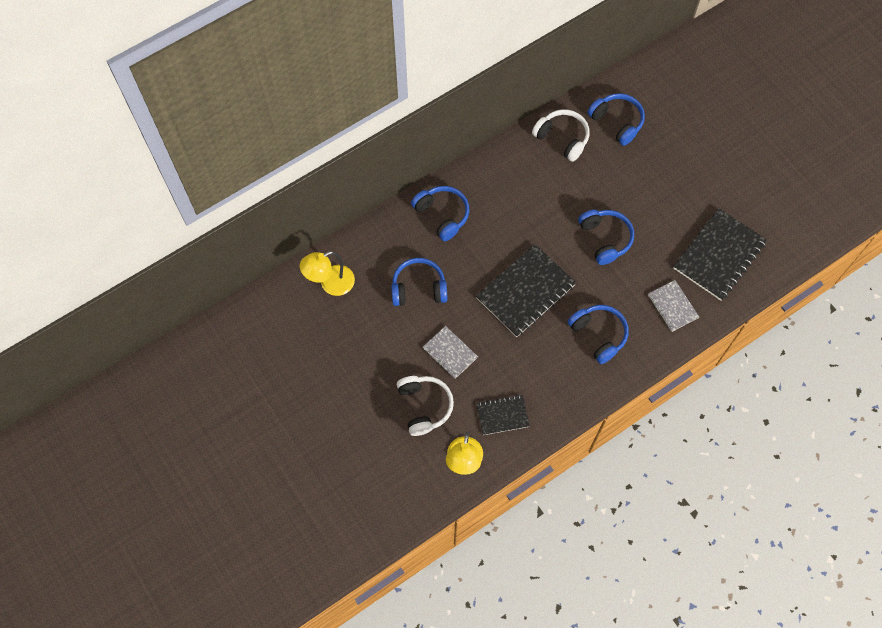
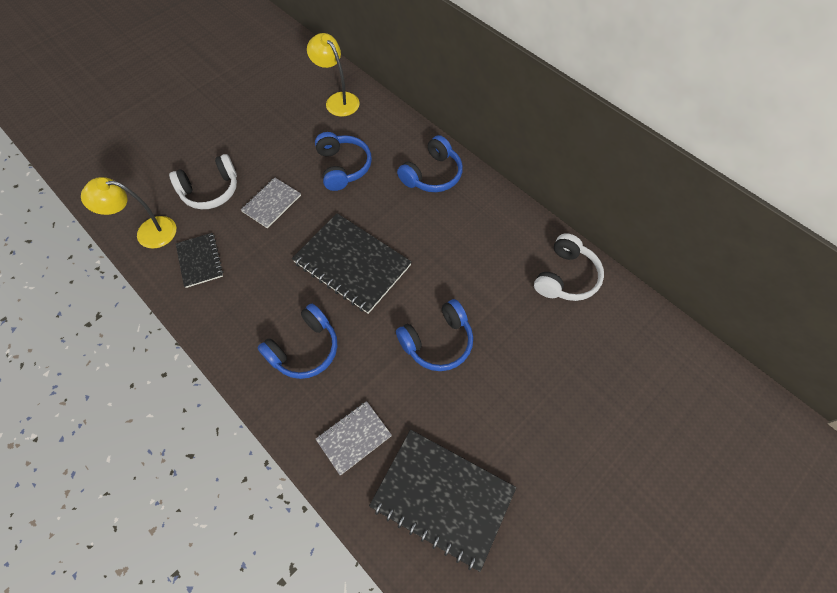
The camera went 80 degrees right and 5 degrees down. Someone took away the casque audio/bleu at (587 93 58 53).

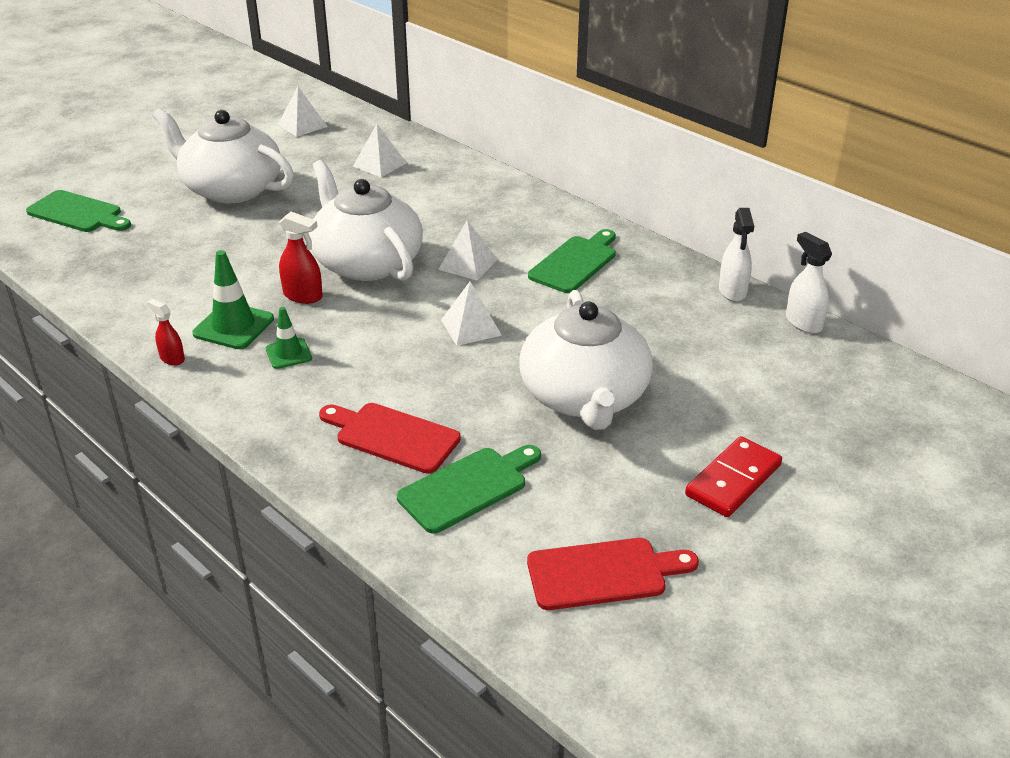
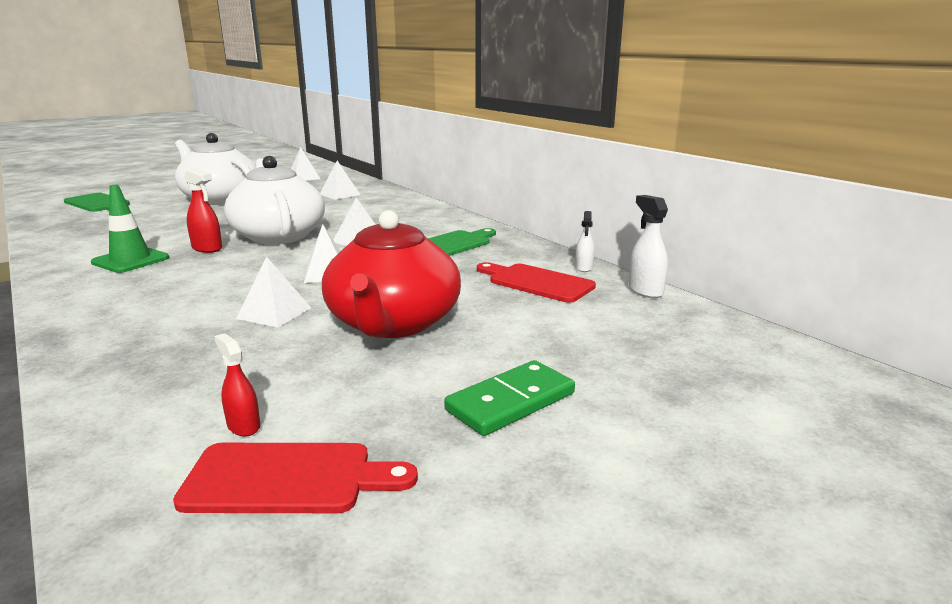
The camera went 10 degrees right and 15 degrees down. Someone took away the cône de chantier/vert at (266 307 46 62). Someone took away the planche à découper/vert at (397 445 144 89). Someone put down the pyramide/blanc at (236 257 75 71). Someone carried the vaporisateur/rouge from (147 299 38 67) to (214 333 46 103). Someone carried the planche à découper/rouge from (319 403 142 71) to (477 262 119 41). Someone repainted the théière/blanc at (519 290 134 140), which became the théière/rouge at (322 210 139 128). Someone repainted the domino/rouge at (685 436 97 81), which became the domino/vert at (444 360 131 76). Someone scaled the vaporisateur/blanc at (719 208 35 94) by 0.66.

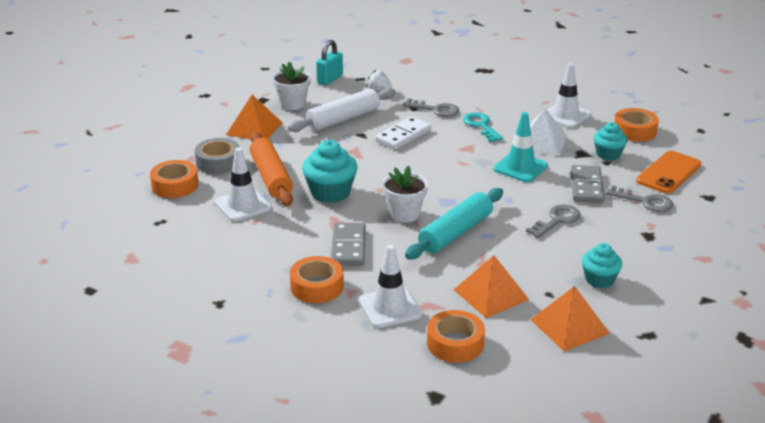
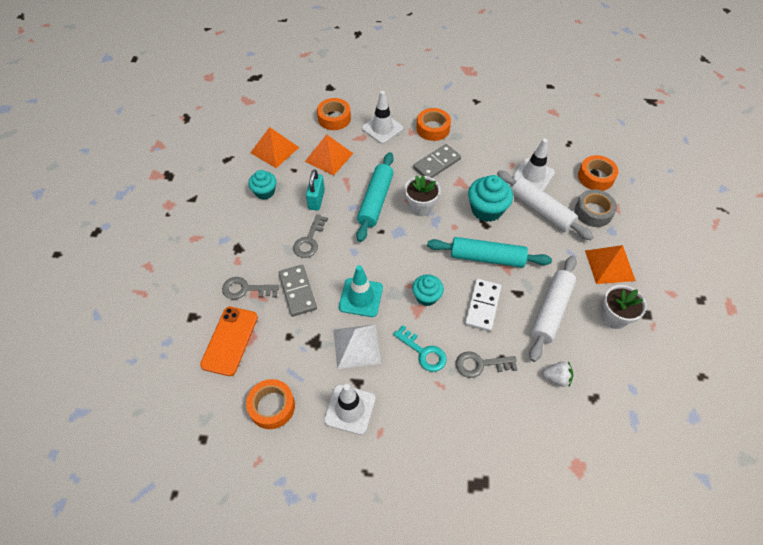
The camera went 155 degrees right and 25 degrees up. Someone put down the rouleau à pâtisserie/turquoise at (427 237 125 31). Someone carried the cadenas/turquoise from (316 40 27 45) to (306 170 19 41). Someone carried the muffin/turquoise from (594 122 34 38) to (412 274 32 32). Someone repainted the rouleau à pâtisserie/orange at (250 132 43 74), which became the rouleau à pâtisserie/blanc at (497 170 97 70). Someone rotated the domino/gris at (331 223 35 43) by 75 degrees clockwise.

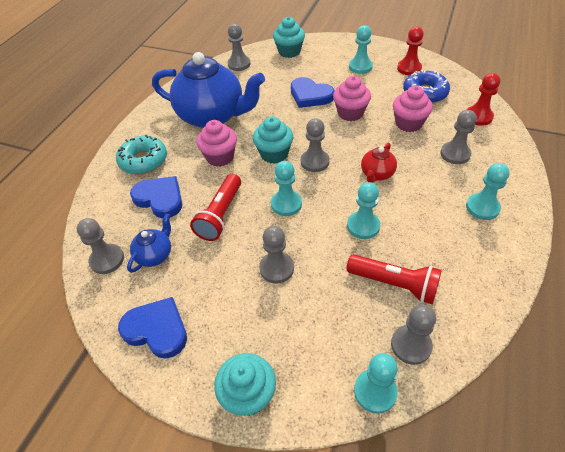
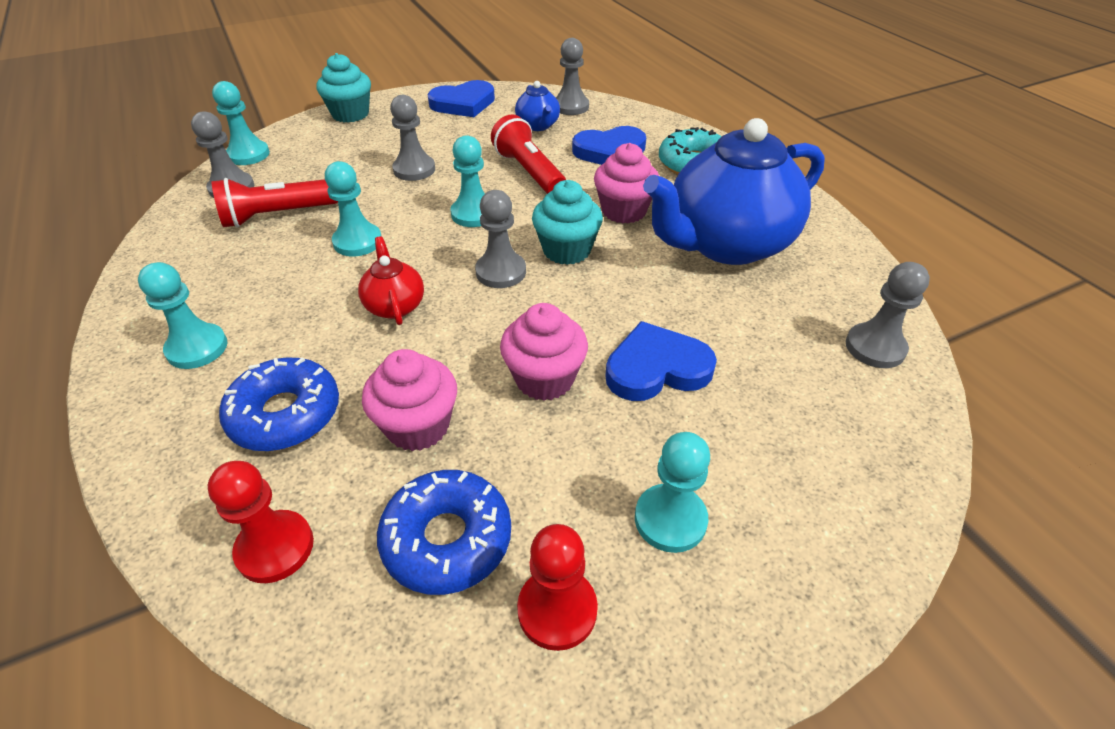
The camera went 130 degrees right and 5 degrees down. Someone took away the muffin/turquoise at (273 17 32 41). Someone swapped the pion/gris at (440 110 37 54) for the beignet/bleu at (219 357 120 94).

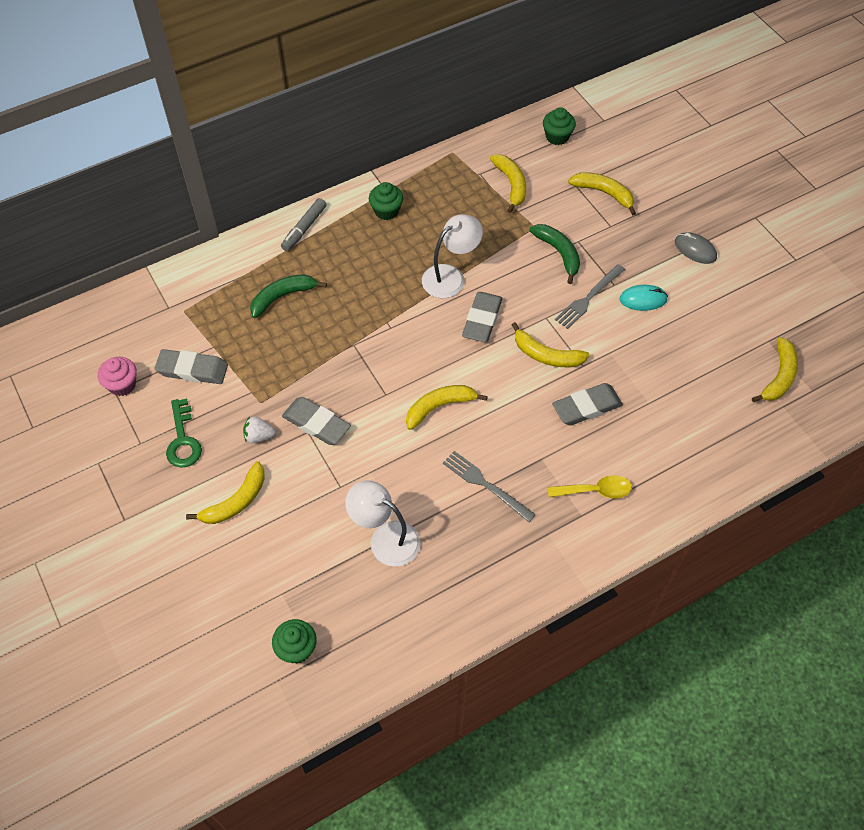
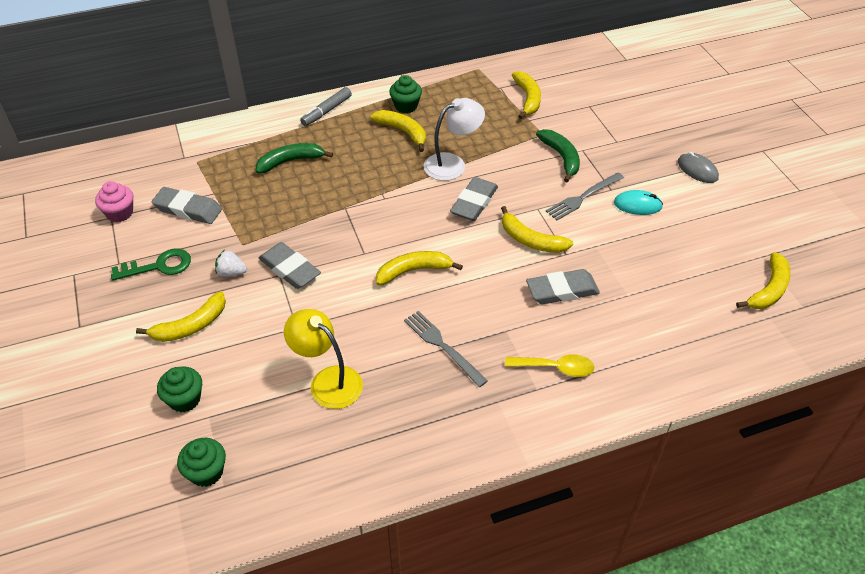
The camera went 10 degrees right and 10 degrees down. Someone carried the muffin/vert from (543 107 33 38) to (157 367 45 45). Someone carried the banane/jaune from (568 172 68 43) to (370 110 56 42). Someone repainted the lampe/blanc at (345 480 76 87), which became the lampe/jaune at (284 309 79 100). Someone rotated the clé/vert at (166 399 36 69) by 105 degrees counterclockwise.

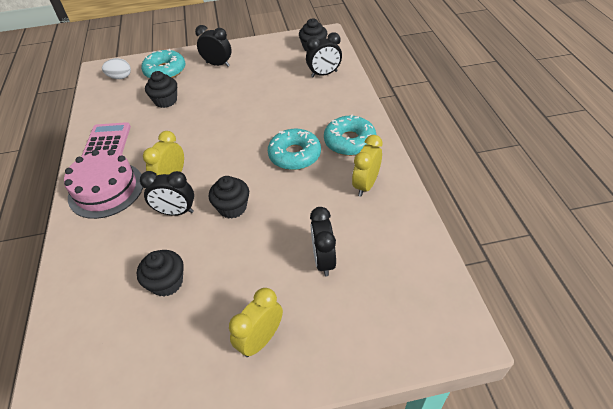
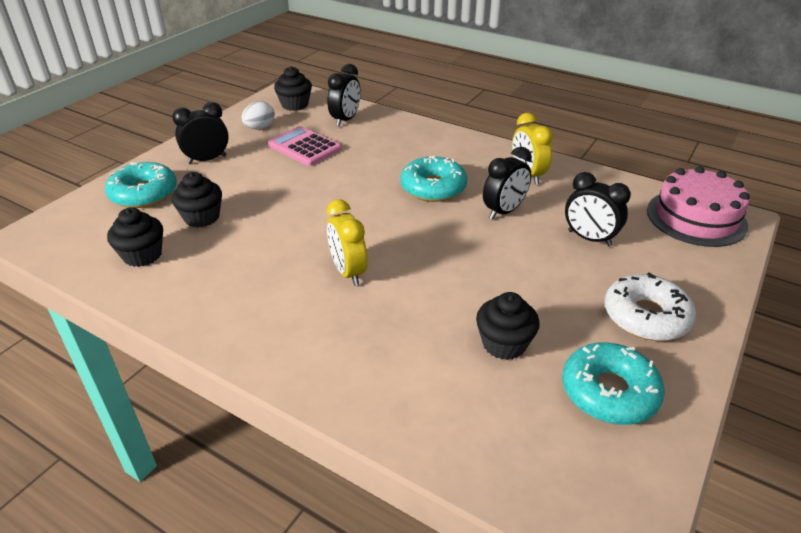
The camera went 50 degrees left and 10 degrees down. Someone carried the gâteau/rose from (64 149 79 70) to (647 166 103 81). Someone carried the calculatrice/rose from (81 122 50 35) to (268 126 73 40). Someone carried the œuf/blanc from (102 58 29 21) to (242 101 33 28). Someone carried the réveil/noir from (140 171 54 45) to (483 147 49 73). Someone carried the muffin/noir from (209 176 40 43) to (107 207 56 60). Someone carried the beignet/turquoise from (324 114 52 42) to (562 343 103 82). Someone swapped the réveil/jaune at (229 288 54 69) for the beignet/blanc at (605 272 91 69).

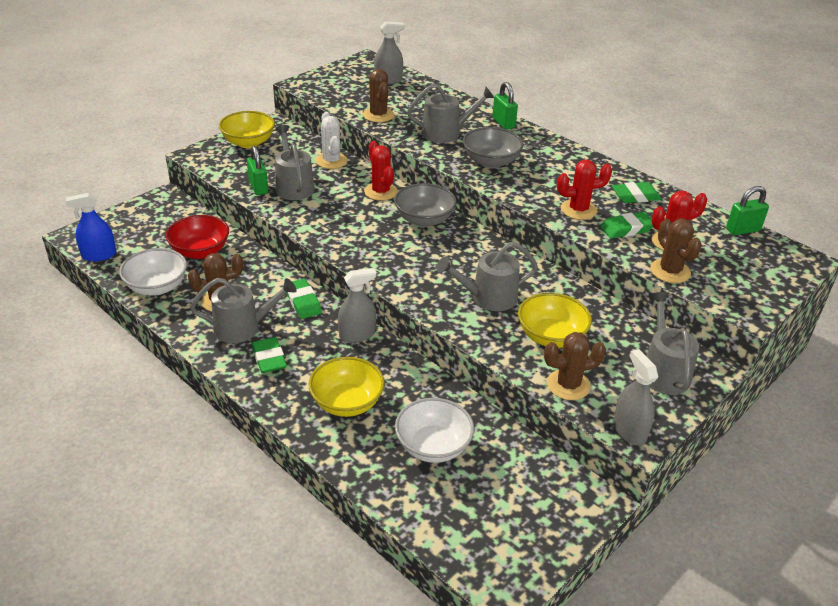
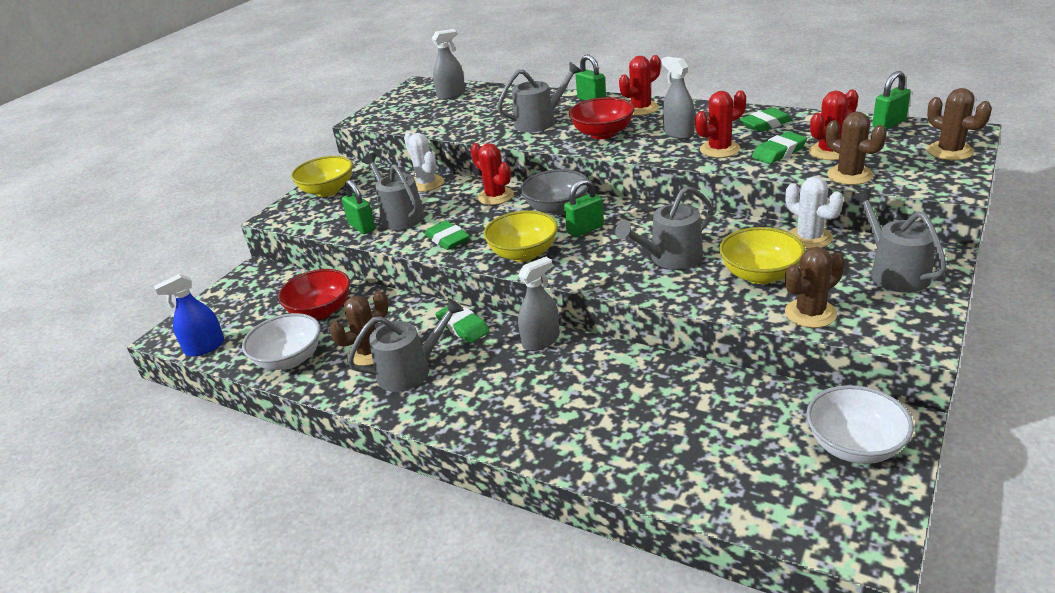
The camera went 10 degrees left and 5 degrees down. Someone put down the cadenas/vert at (564 179 40 58). Someone put down the cactus/rouge at (619 55 42 61). Someone put down the cactus/blanc at (786 177 57 72). Someone carried the gomme/vert from (252 337 35 36) to (425 221 45 29). Someone carried the bol/jaune from (309 357 76 60) to (484 211 74 51). Someone carried the cactus/marron from (363 69 31 53) to (927 88 65 73). Someone carried the bol/blanc from (395 398 79 65) to (806 385 108 79). Someone carried the vaporisateur/gris from (614 349 44 97) to (661 57 34 82). Someone repainted the bol/gris at (463 127 61 41), which became the bol/rouge at (569 97 66 42).

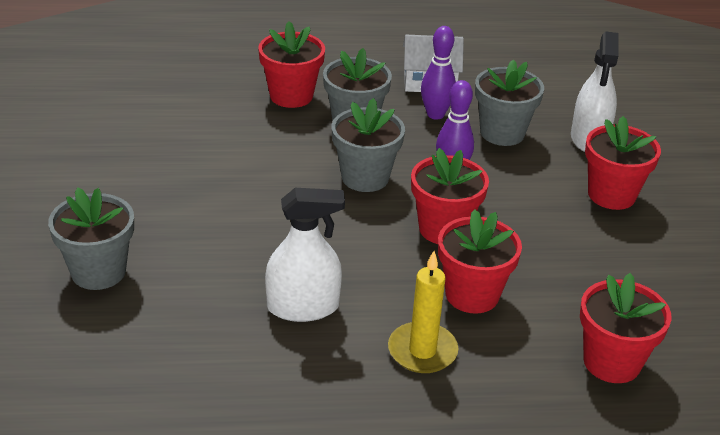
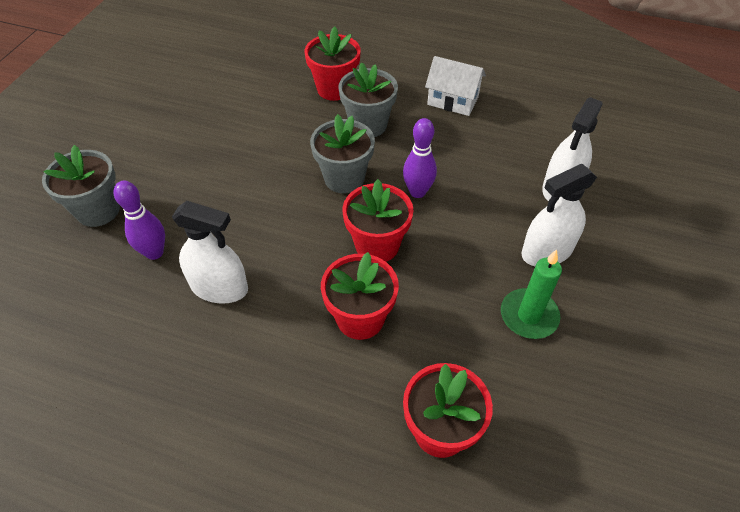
The camera went 25 degrees right and 15 degrees up. Someone took away the bougie/jaune at (388 251 71 122). Someone took away the pot de fleurs/gris at (475 60 69 86). Someone put down the bougie/vert at (501 250 61 89). Someone carried the quille/violet from (421 26 35 94) to (114 181 51 79). Someone swapped the pot de fleurs/rouge at (585 116 76 94) for the vaporisateur/blanc at (521 164 76 102).

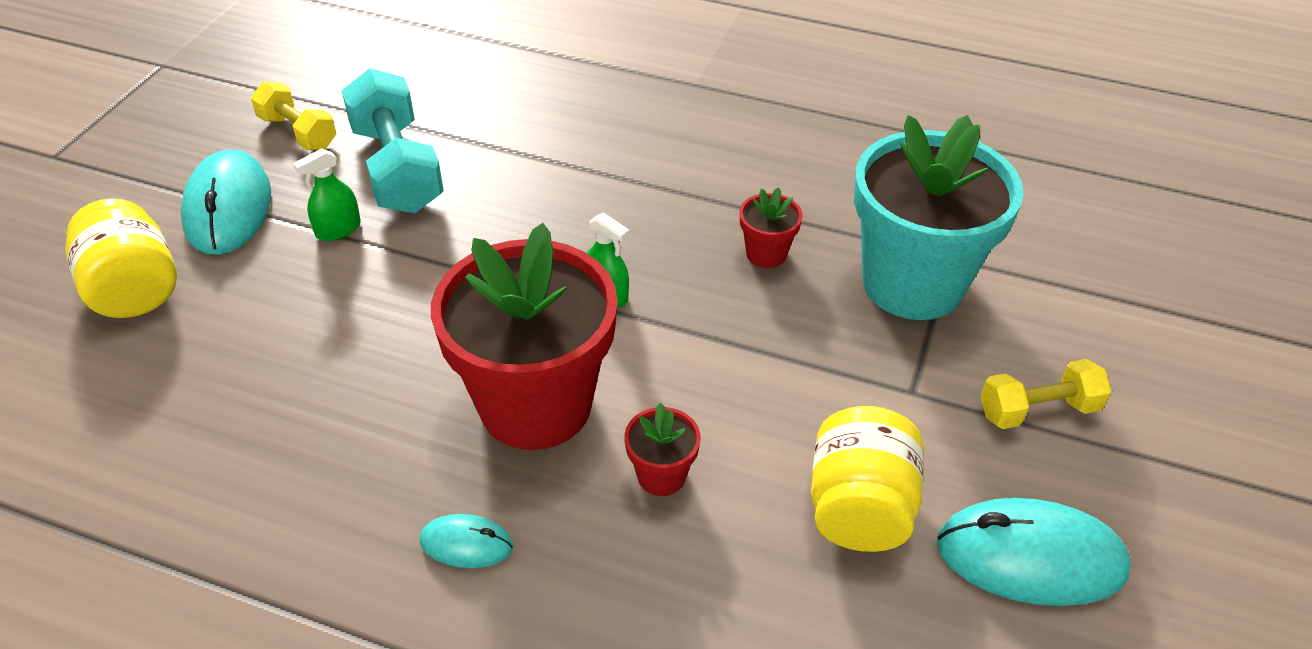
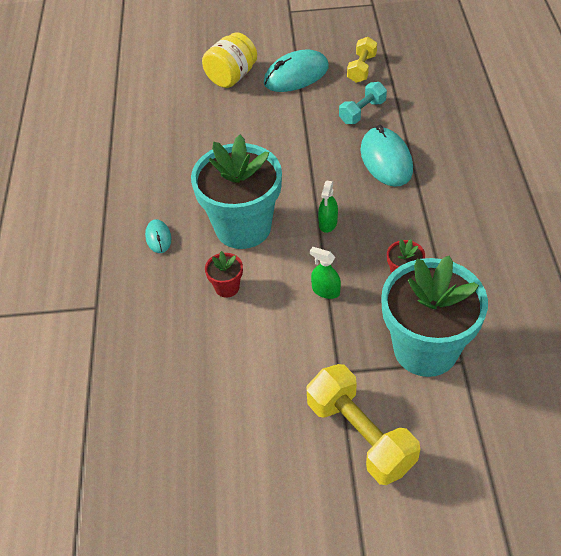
The camera went 70 degrees right and 5 degrees up. Someone took away the bocal/jaune at (811 406 113 146). Someone carried the vaporisateur/vert from (293 148 68 93) to (310 247 31 52). Someone carried the souris/turquoise from (937 498 194 108) to (361 125 52 62). Someone repainted the pot de fleurs/rouge at (431 223 187 227), which became the pot de fleurs/turquoise at (191 135 91 114). Someone scaled the haltère/turquoise at (342 68 102 145) by 0.59. Someone scaled the haltère/jaune at (980 359 132 70) by 1.69.

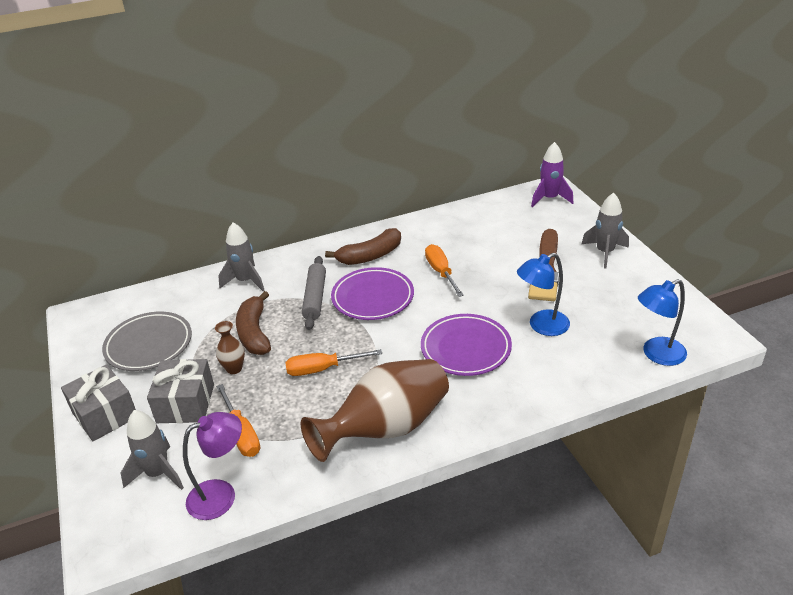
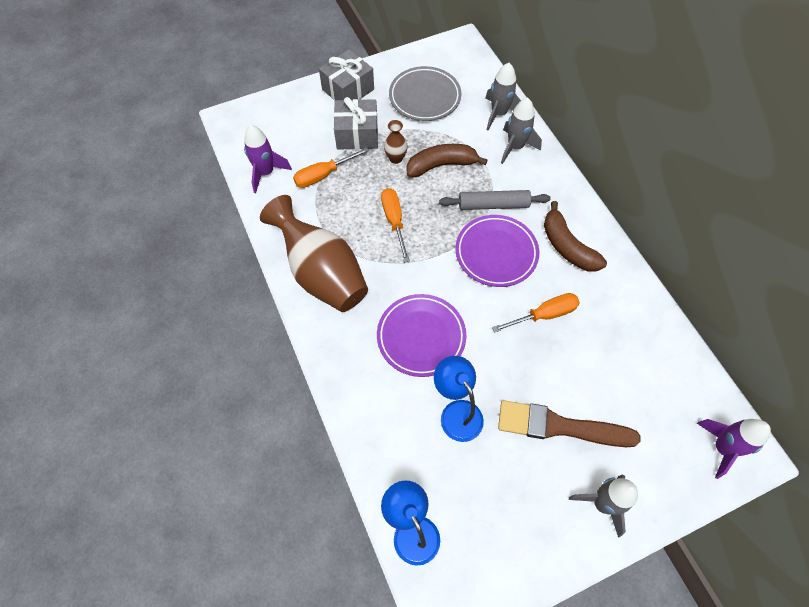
The camera went 85 degrees right and 25 degrees up. Someone carried the fusée/gris from (121 410 63 80) to (485 63 36 67). Someone swapped the lampe/violet at (183 412 59 108) for the fusée/violet at (244 125 48 68).

